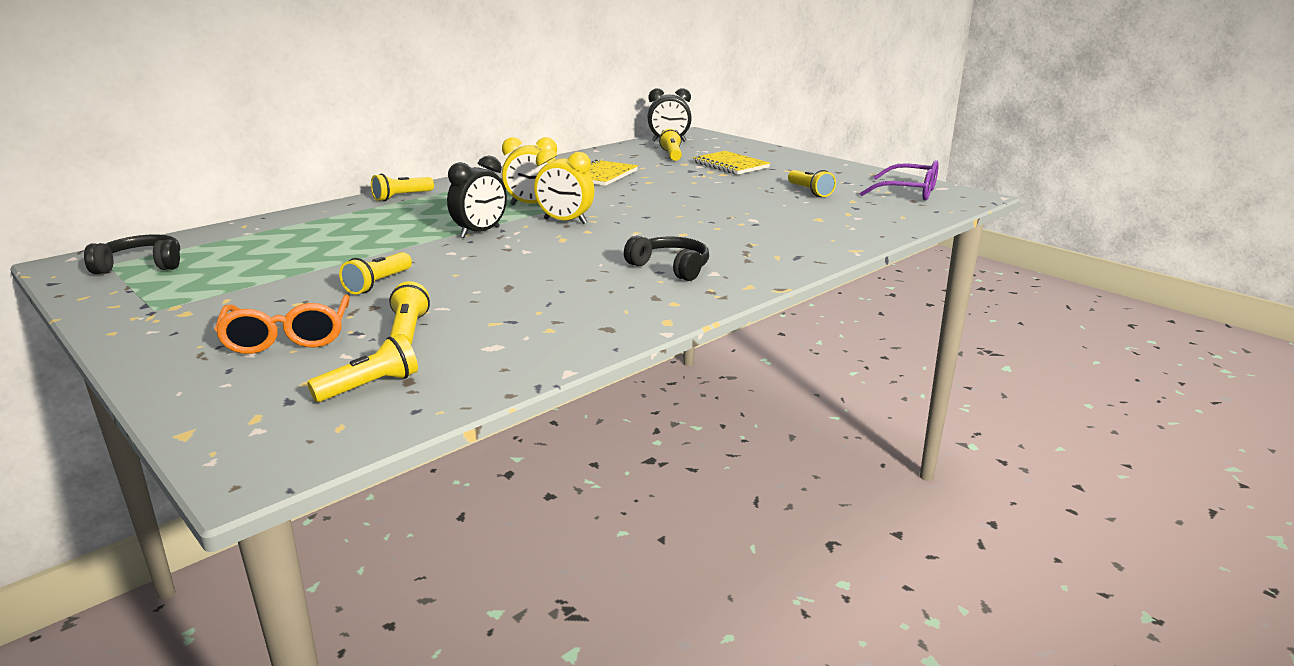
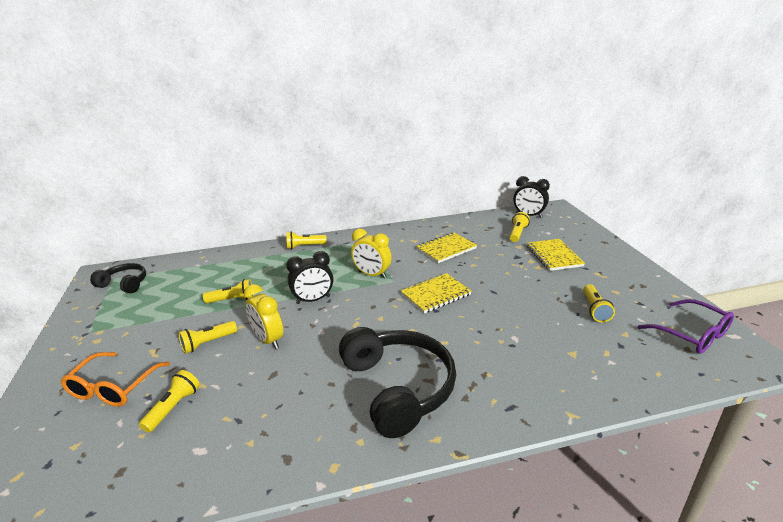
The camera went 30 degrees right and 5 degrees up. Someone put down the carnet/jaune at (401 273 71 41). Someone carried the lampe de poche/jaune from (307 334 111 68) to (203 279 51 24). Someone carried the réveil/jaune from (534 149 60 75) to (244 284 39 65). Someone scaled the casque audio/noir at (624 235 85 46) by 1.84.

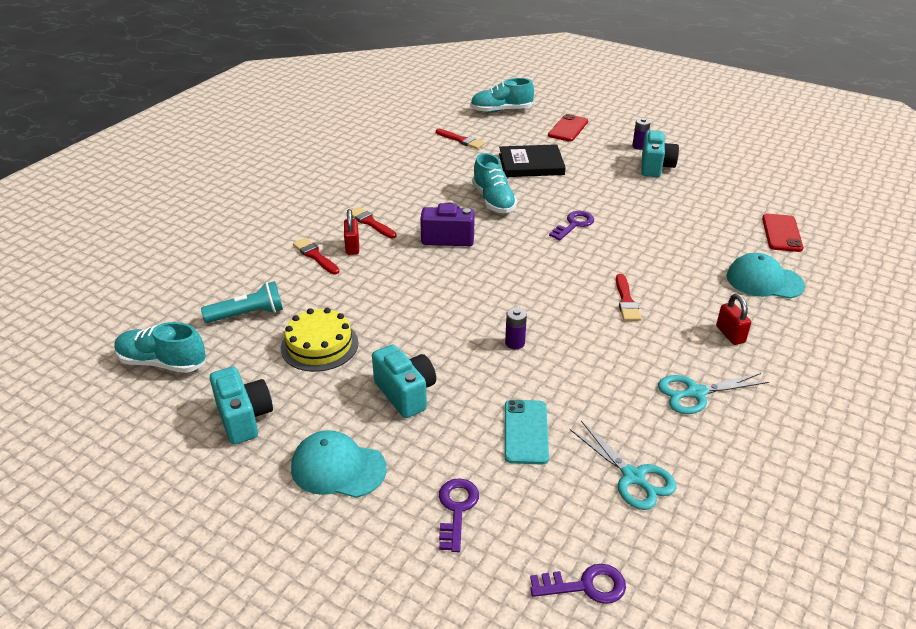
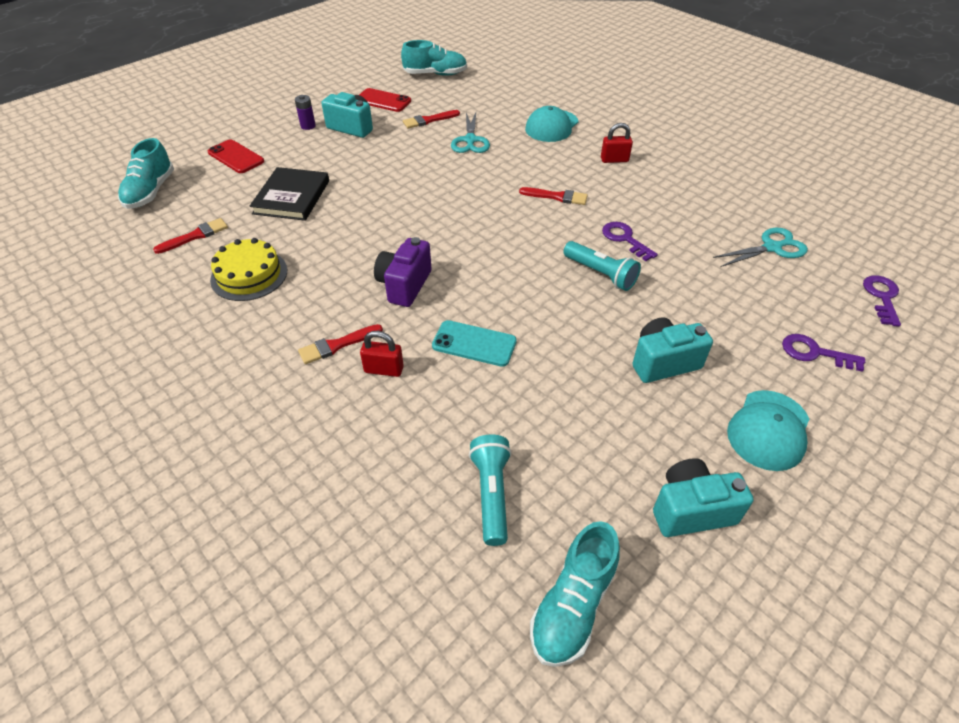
The camera went 75 degrees left and 10 degrees up. Someone carried the gâteau/jaune from (281 308 77 64) to (210 238 77 63). Someone carried the pinceau/rouge from (293 238 47 37) to (403 110 57 18). Someone carried the chaussure/turquoise from (472 153 45 60) to (401 40 66 36). Someone carried the téléphone/turquoise from (504 400 45 65) to (432 320 85 47). Someone carried the clé/violet from (549 211 45 30) to (602 222 56 39). Someone carried the ciseaux/turquoise from (658 373 111 41) to (451 112 39 41). Someone carried the téléphone/rouge from (762 214 41 38) to (359 88 52 24). Someone swapped the pile/violet at (505 307 22 42) for the lampe de poche/turquoise at (563 241 78 50).

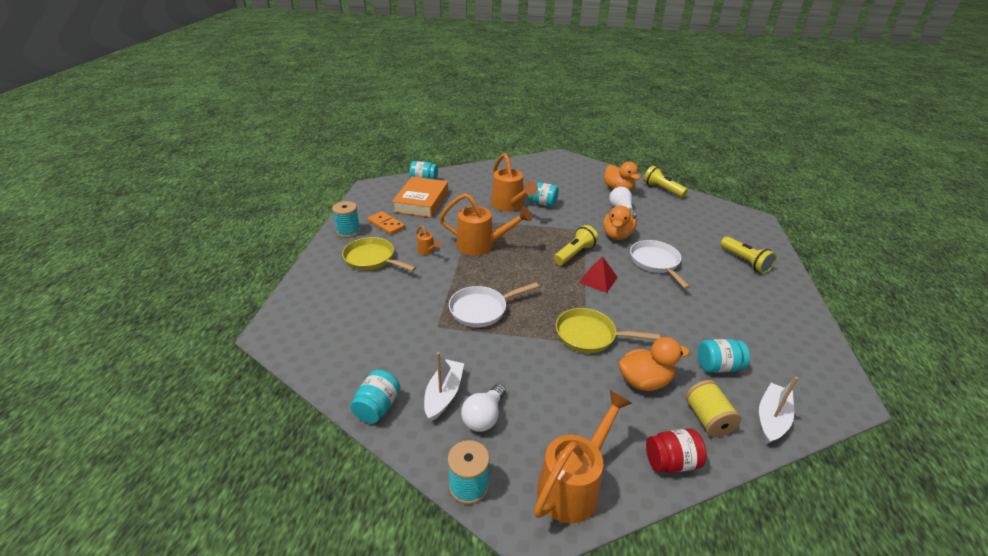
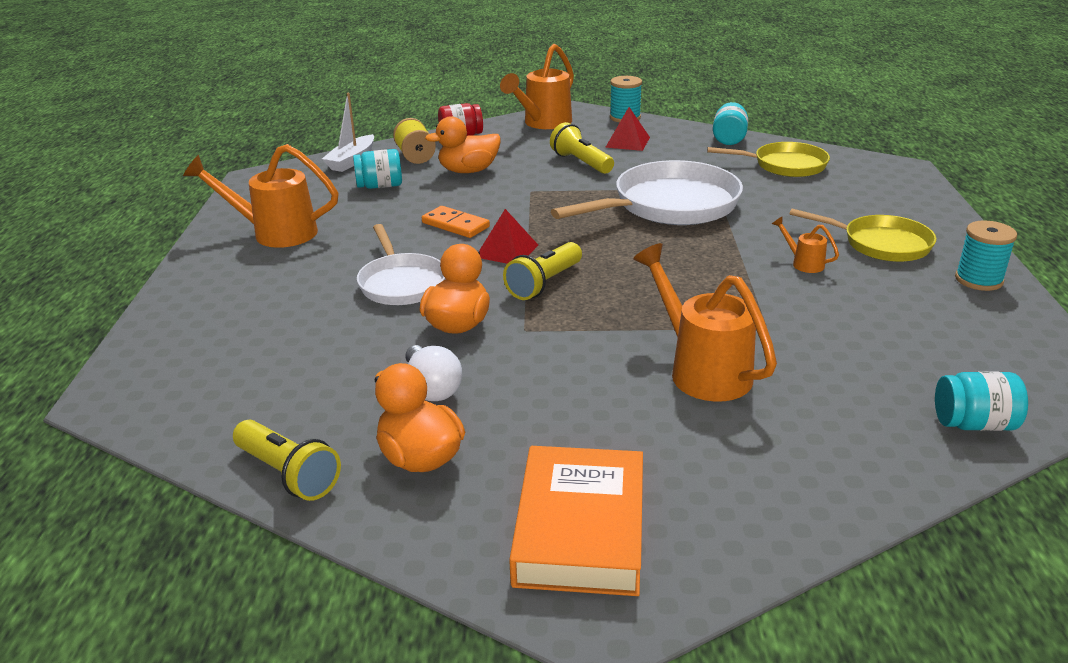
The camera went 175 degrees right and 5 degrees down. Someone took away the bateau/blanc at (424 352 40 69). Someone took away the bocal/turquoise at (528 182 31 25). Someone carried the domino/orange from (368 211 37 23) to (422 206 68 32). Someone carried the livre/orange from (392 177 56 40) to (509 446 134 150). Someone carried the arrosoir/orange from (439 193 93 63) to (183 144 156 104). Someone carried the poêle/jaune from (556 308 104 45) to (707 142 123 35). Someone carried the lampe de poche/jaune from (720 237 57 37) to (550 122 64 52). Someone swapped the ampoule/blanc at (461 384 45 48) for the pyramide/rouge at (605 107 45 44). Someone scaled the poêle/blanc at (449 282 90 45) by 1.61.

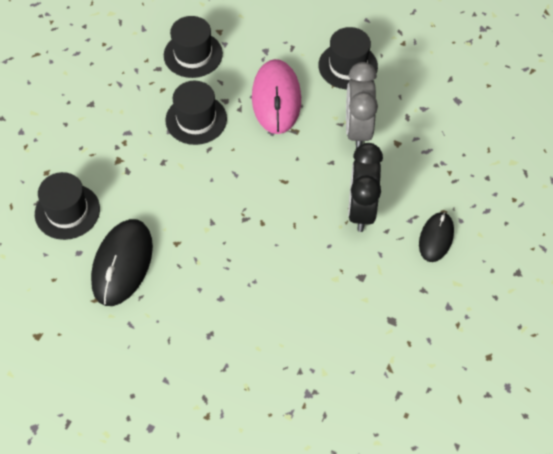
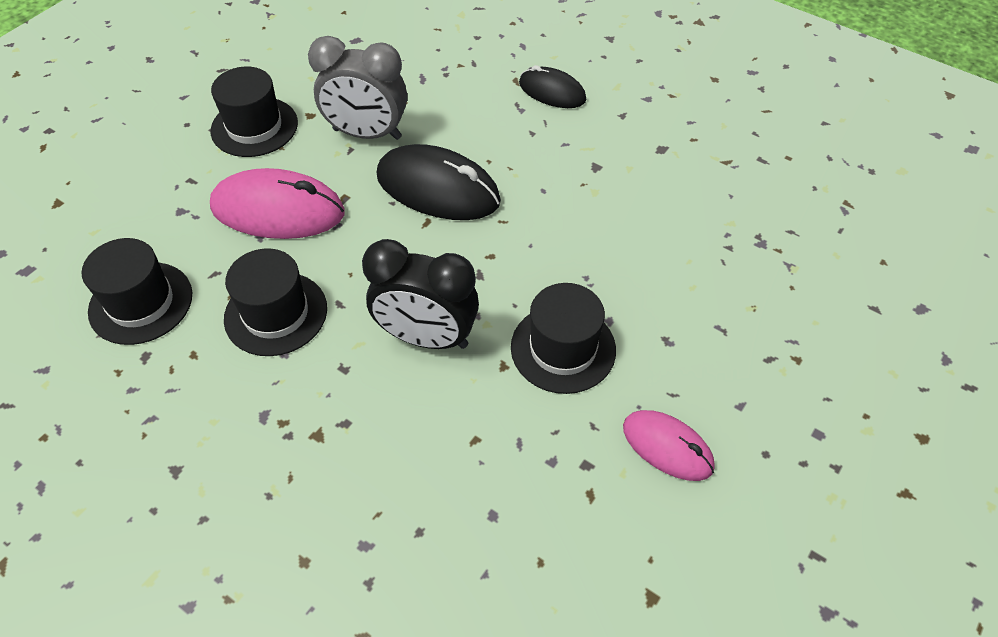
The camera went 80 degrees left and 5 degrees down. Someone put down the souris/rose at (623 410 92 71). Someone carried the chapeau/noir from (35 172 65 68) to (511 283 105 111). Someone carried the souris/noir from (91 219 62 87) to (377 144 124 76). Someone carried the réveil/noir from (348 143 35 89) to (362 239 117 110).

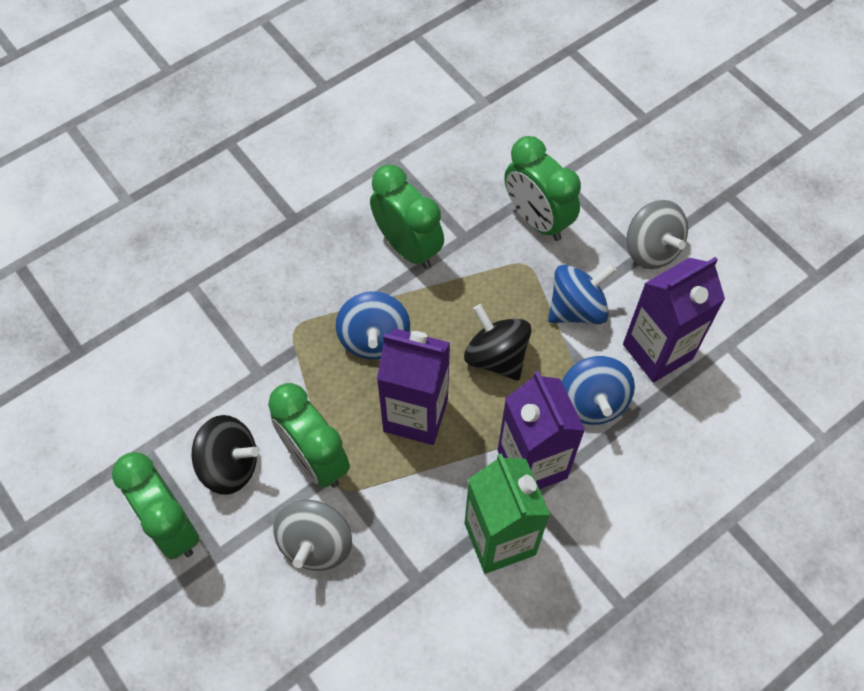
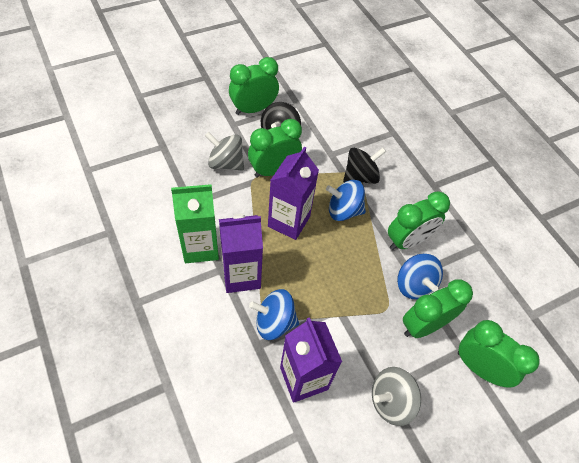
The camera went 95 degrees right and 5 degrees down. Someone put down the réveil/vert at (458 320 82 68). Someone carried the toupie/noir from (464 304 67 77) to (343 148 43 36). Someone carried the toupie/bleu from (548 264 69 60) to (397 254 46 45).

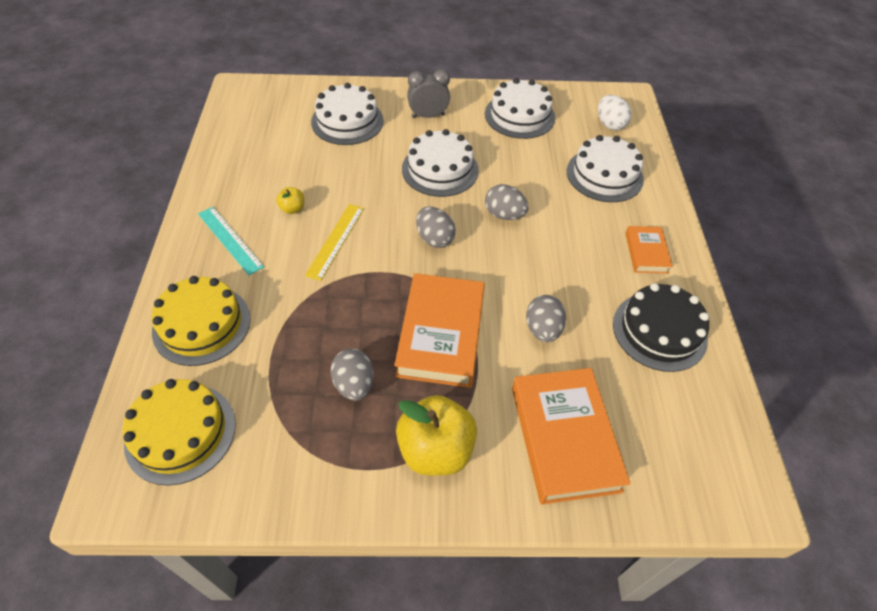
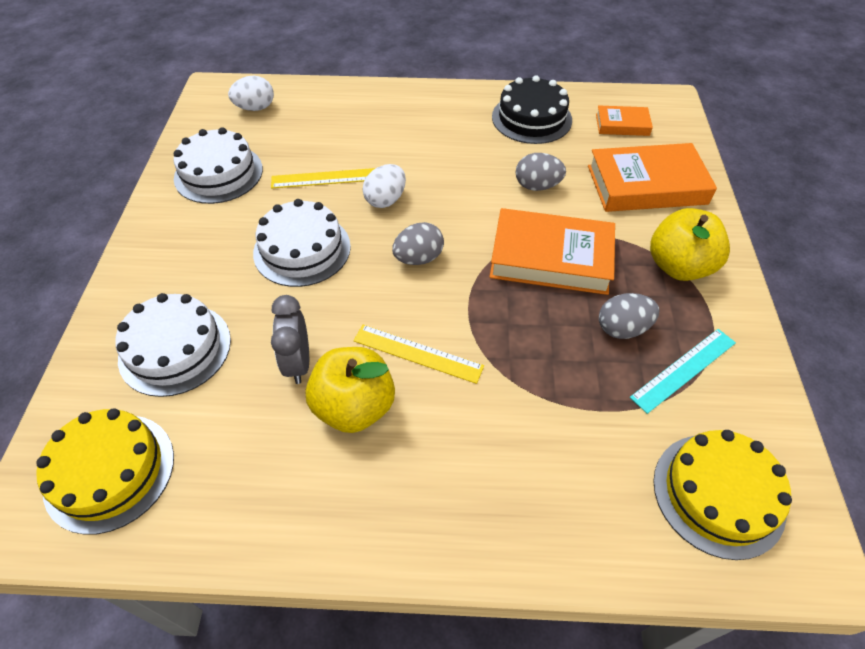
The camera went 85 degrees left and 0 degrees up. Someone took away the gâteau/blanc at (567 135 77 67). Someone put down the règle/jaune at (271 168 105 20). Someone carried the gâteau/jaune from (152 276 99 90) to (36 409 138 126). Someone carried the règle/turquoise from (198 207 66 68) to (630 329 106 85). Someone carried the réveil/gris from (407 69 43 49) to (271 295 38 89). Someone carried the livre/orange from (625 226 48 47) to (596 105 57 31). Someone repainted the œuf/gris at (485 184 43 36), which became the œuf/blanc at (363 164 43 44). Someone scaled the pomme/jaune at (276 187 28 27) by 2.18.

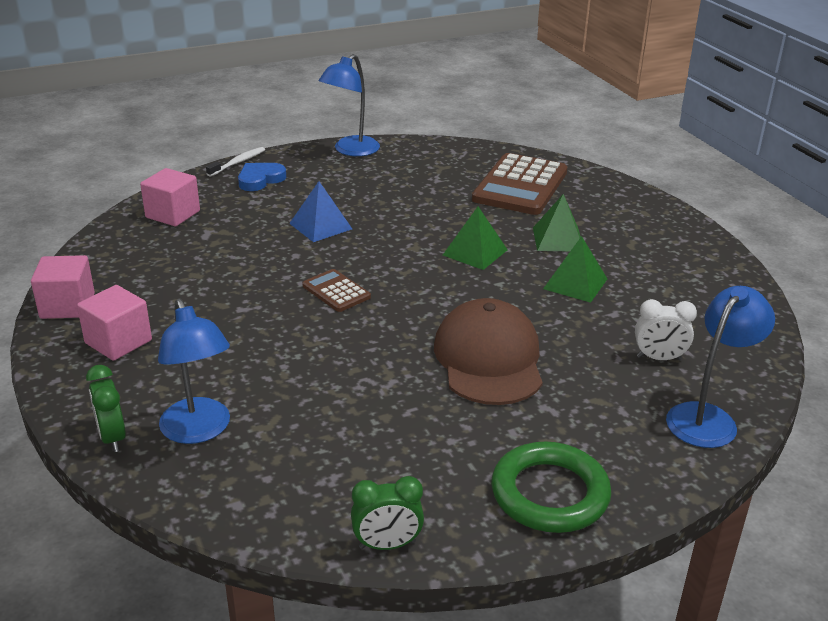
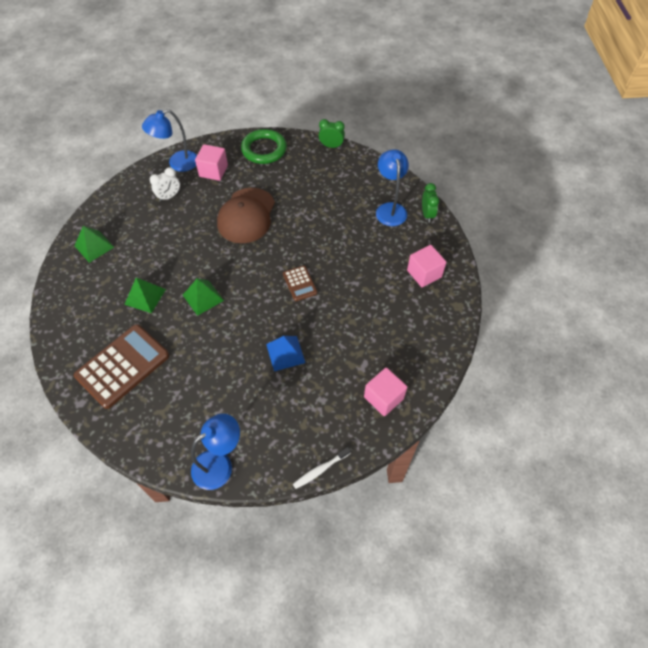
The camera went 160 degrees left and 25 degrees up. Someone took away the cœur/bleu at (238 163 48 28). Someone carried the cube/rose from (31 255 64 64) to (195 144 33 37). Someone carried the pyramide/vert from (543 236 64 67) to (74 226 40 37). Someone rotated the réveil/blanc at (635 299 62 61) by 120 degrees clockwise.

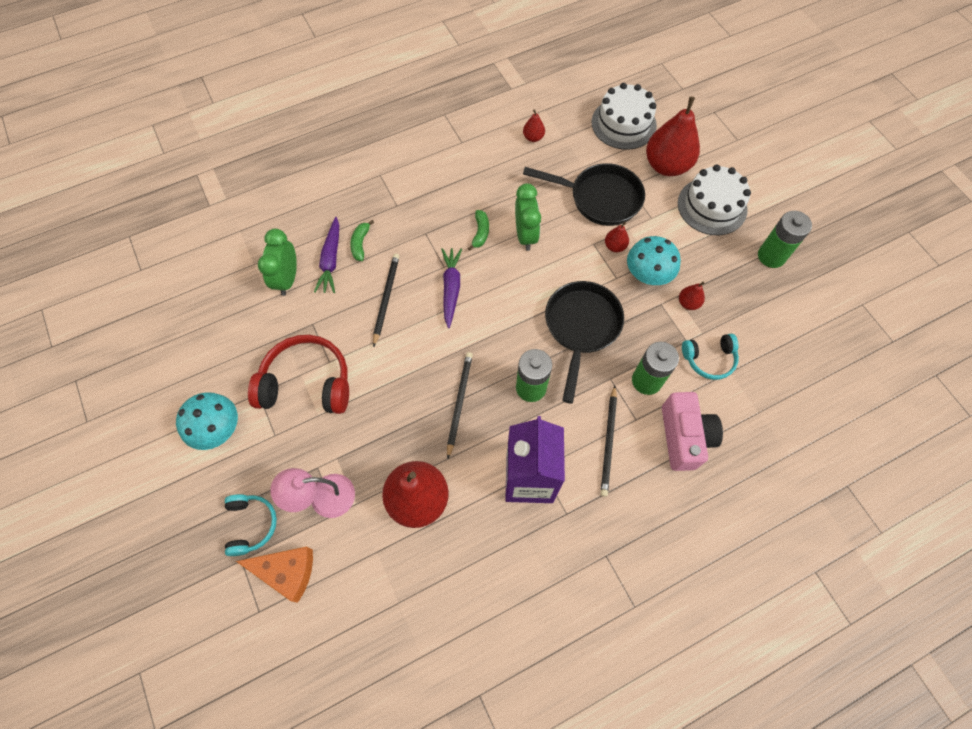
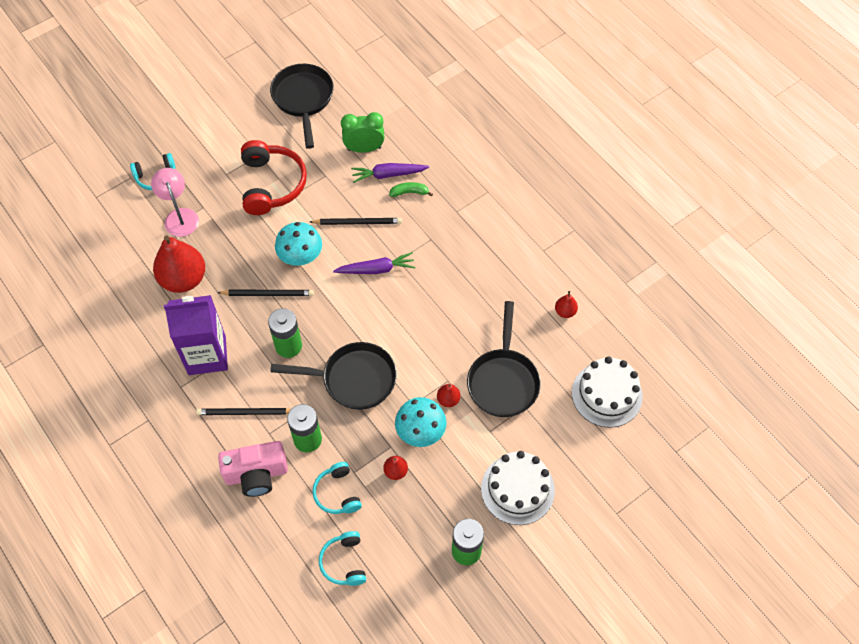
The camera went 80 degrees right and 5 degrees down. Someone took away the fromage/orange at (236 547 77 55). Someone took away the banane/vert at (468 210 21 41). Someone took away the réveil/vert at (515 183 26 68). Someone took away the poire/rouge at (646 97 54 79). Someone put down the poêle/noir at (270 64 64 85). Someone put down the casque audio/turquoise at (319 531 47 55). Someone carried the champignon/turquoise from (176 392 62 58) to (275 222 47 44).

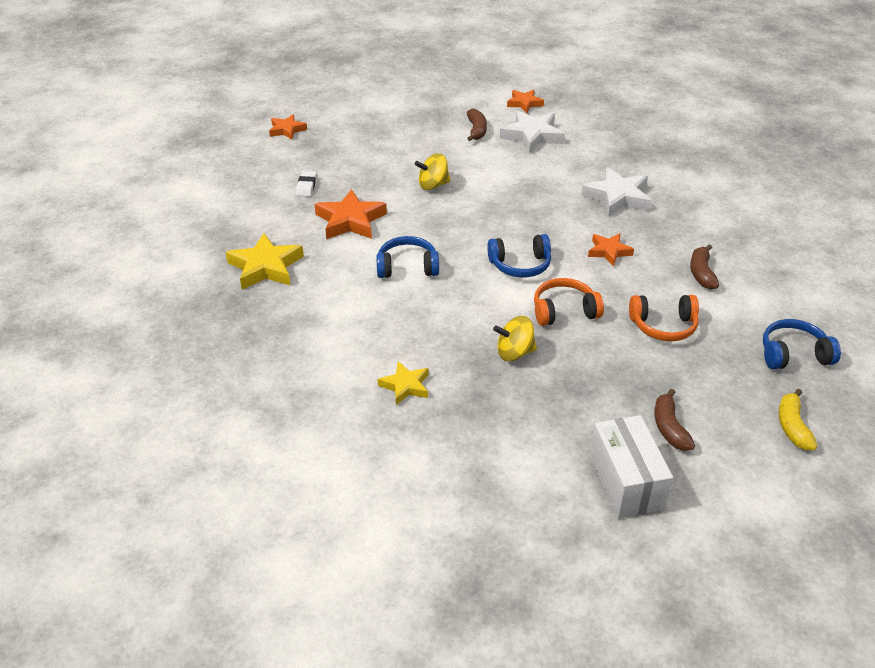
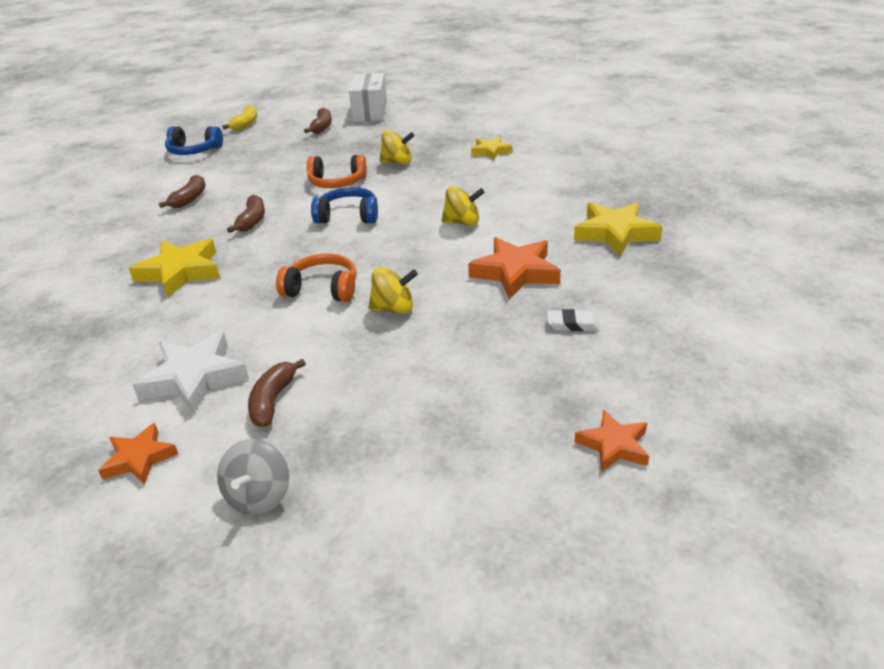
The camera went 165 degrees left and 5 degrees down. Someone put down the toupie/gris at (217 439 72 76). Someone carried the casque audio/orange from (629 295 70 46) to (276 254 80 48). Someone swapped the casque audio/bleu at (376 236 63 42) for the toupie/jaune at (441 186 44 40). Someone swapped the étoile/orange at (588 233 46 33) for the banane/marron at (227 195 38 38). Someone repainted the étoile/blanc at (581 167 70 50), which became the étoile/jaune at (129 239 91 59). Someone rotated the gomme/blanc at (296 171 21 25) by 75 degrees clockwise.

